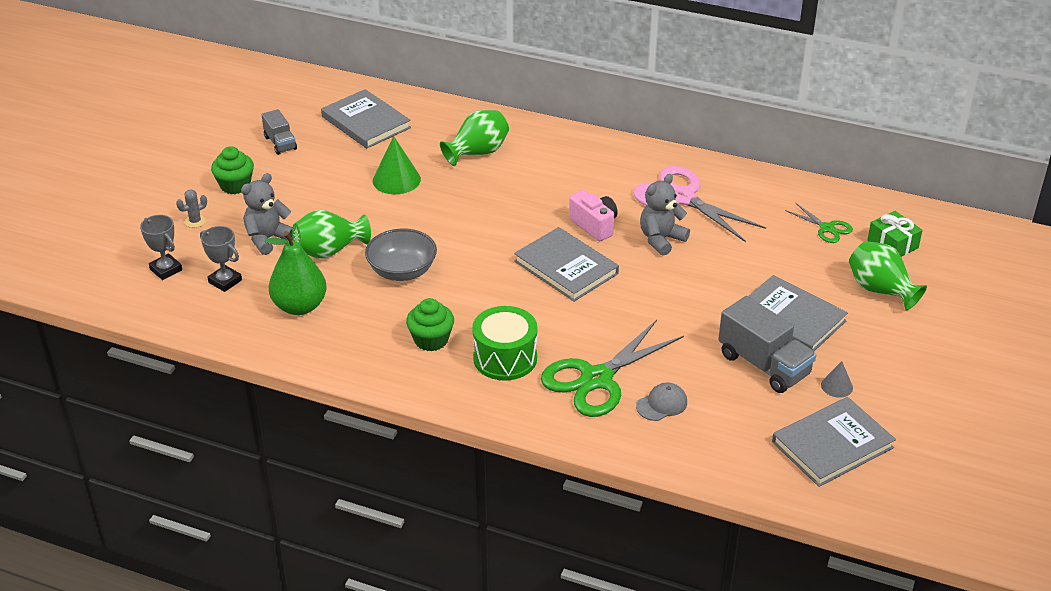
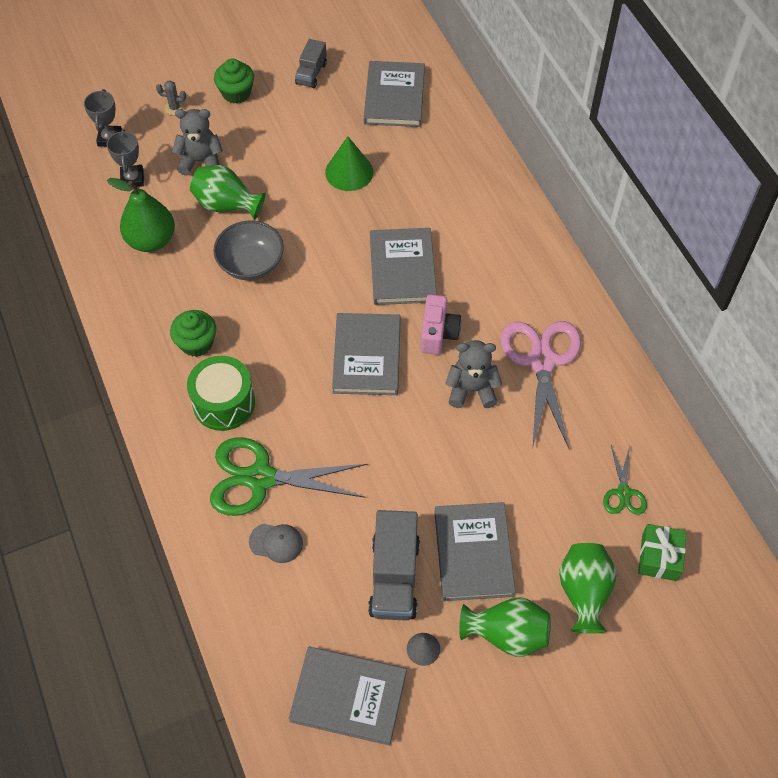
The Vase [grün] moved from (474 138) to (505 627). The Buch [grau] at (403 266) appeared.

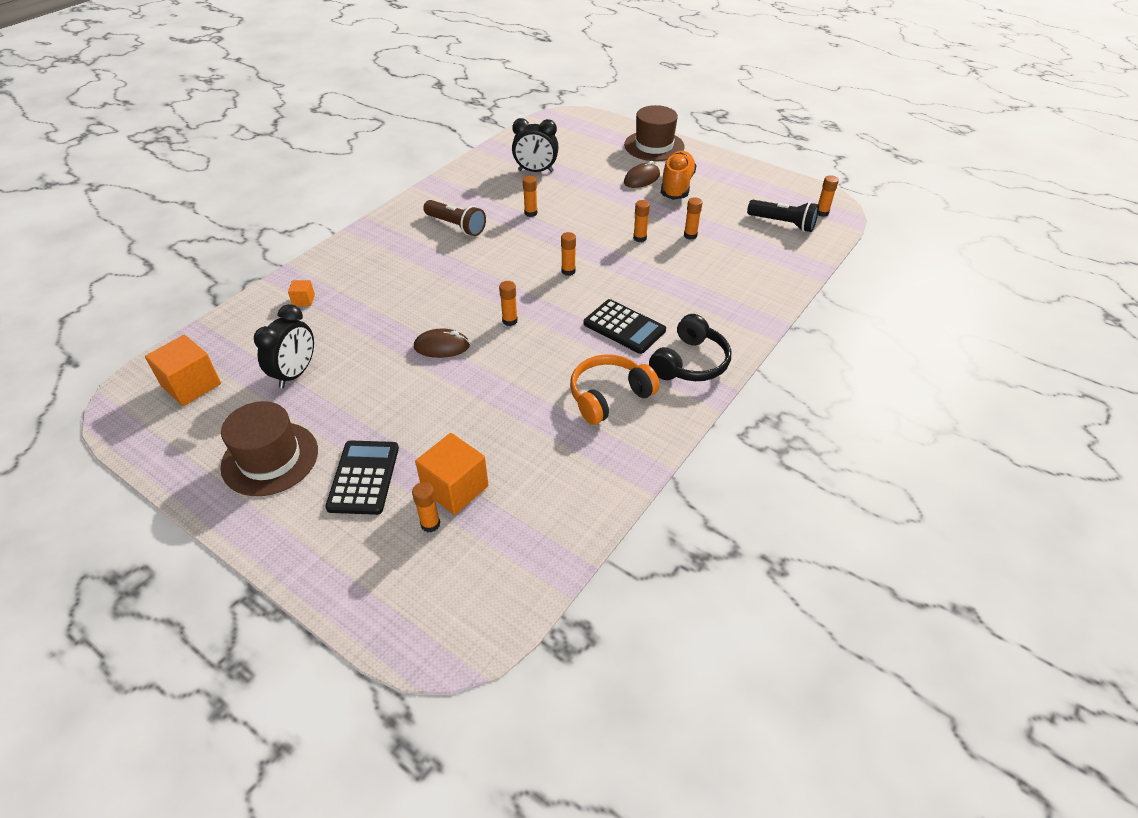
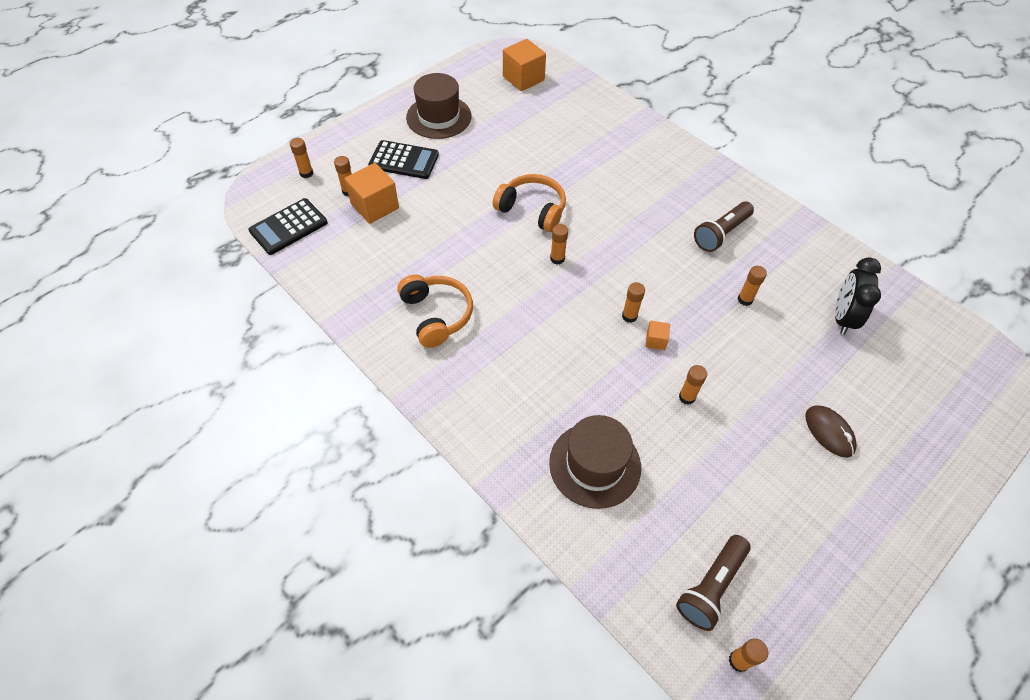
The Hut [braun] moved from (654 133) to (595 462). The Schuh [orange] at (678 175) disappeared. The Klebestift [orange] moved from (693 218) to (301 158). The Taschenlampe [schwarz] at (783 216) became the Taschenlampe [braun] at (713 583). The Kubus [orange] moved from (301 293) to (657 335). The Taschenrechner [schwarz] moved from (625 326) to (287 226). The Wecker [schwarz] at (284 346) disappeared. The Kopfhörer [schwarz] at (690 347) disappeared. The Computermaus [braun] at (442 343) was replaced by the Kopfhörer [orange] at (529 203).

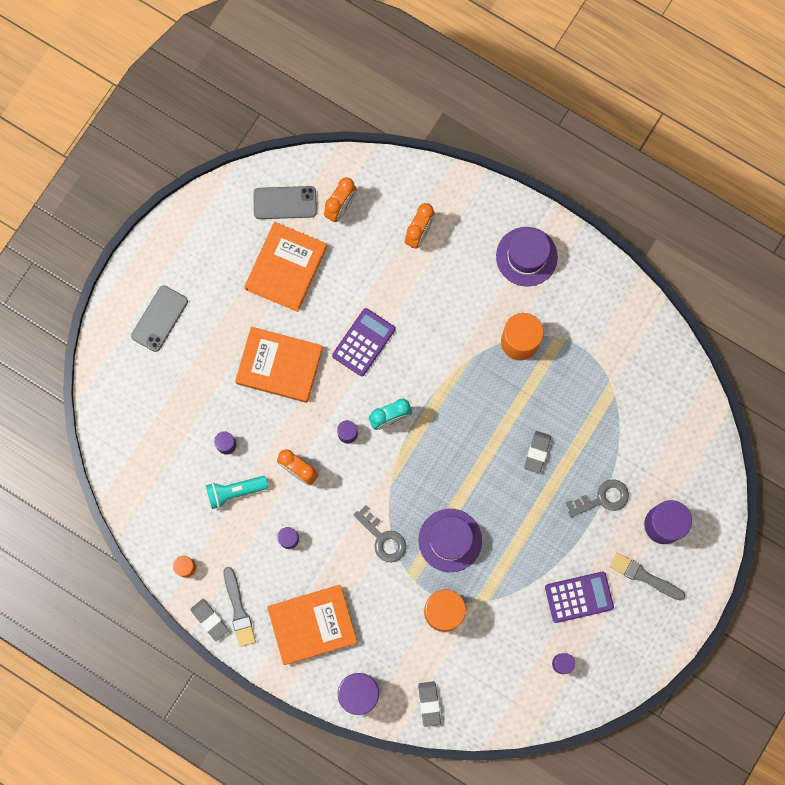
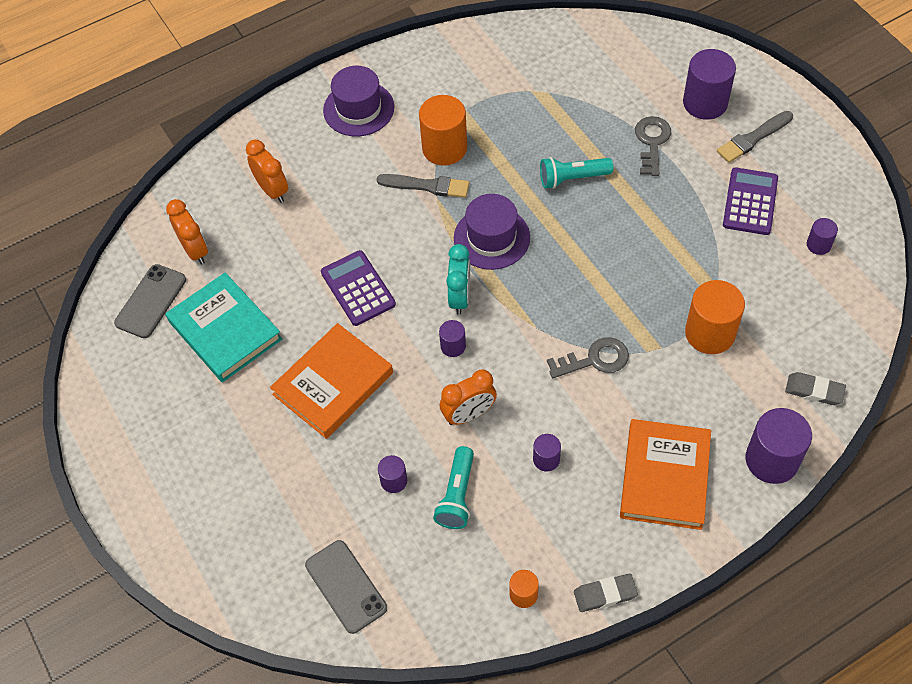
The Buch [orange] at (285 267) became the Buch [türkis] at (224 327). The Handy [grau] moved from (159 318) to (346 587). The Radiergummi [grau] at (537 452) was replaced by the Taschenlampe [türkis] at (576 173). The Hut [lila] moved from (450 540) to (492 232). The Pinsel [grau] moved from (240 607) to (423 186).

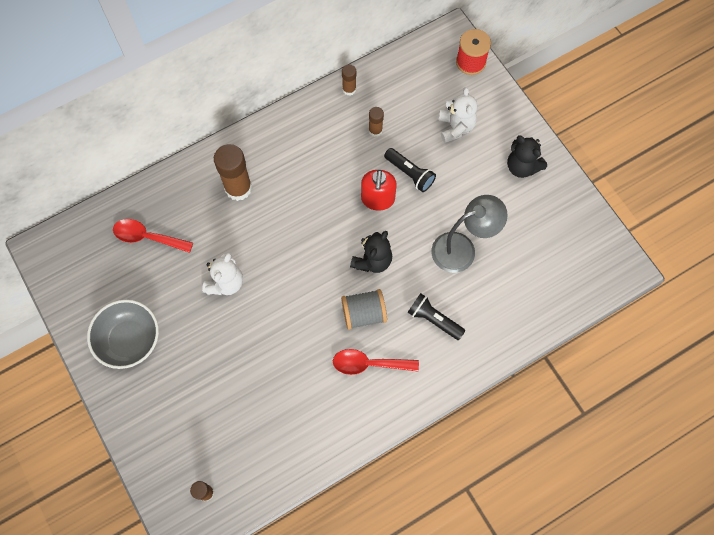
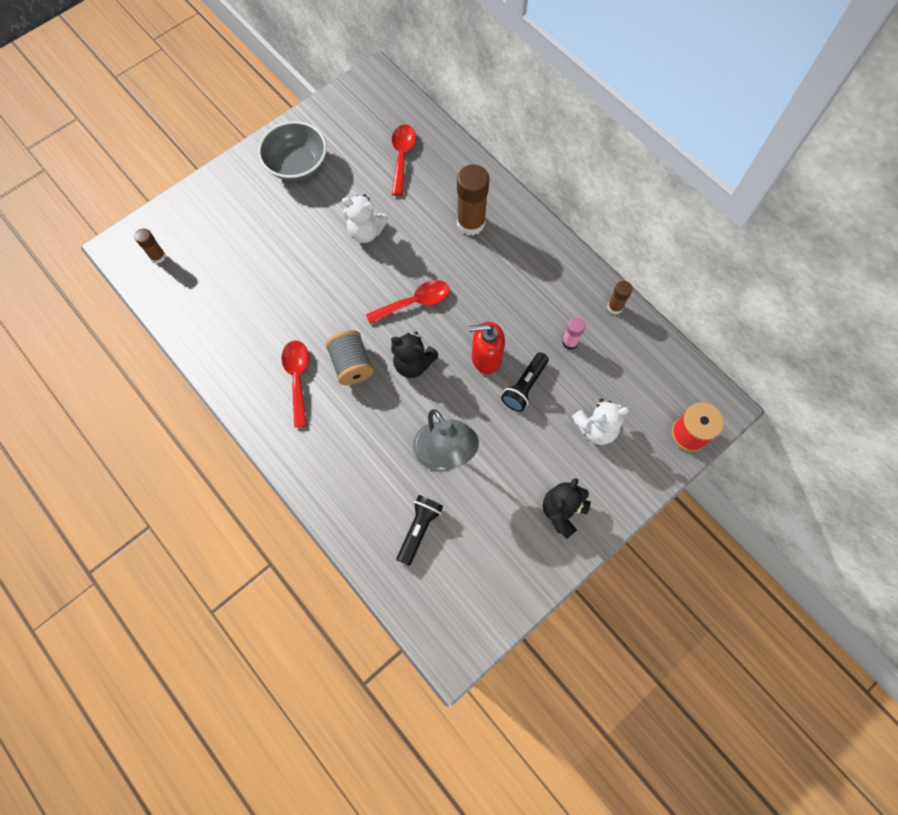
The Klebestift [braun] at (376 122) became the Klebestift [rosa] at (574 333). The Taschenlampe [schwarz] moved from (436 316) to (420 530). The Löffel [rot] at (408 302) appeared.

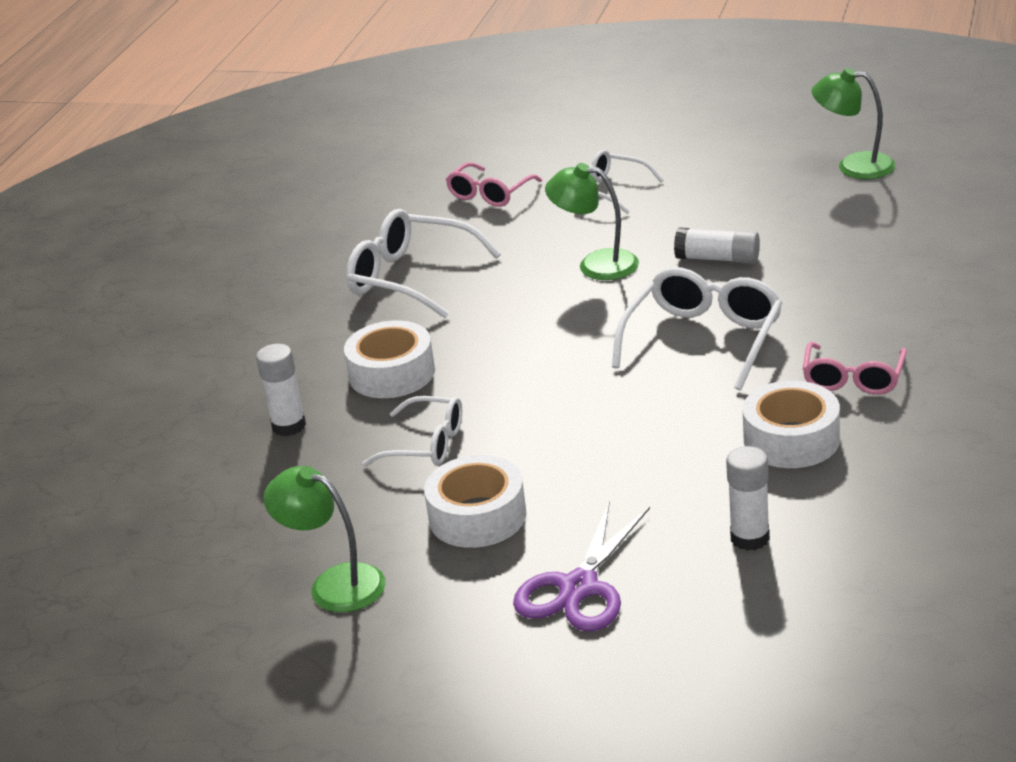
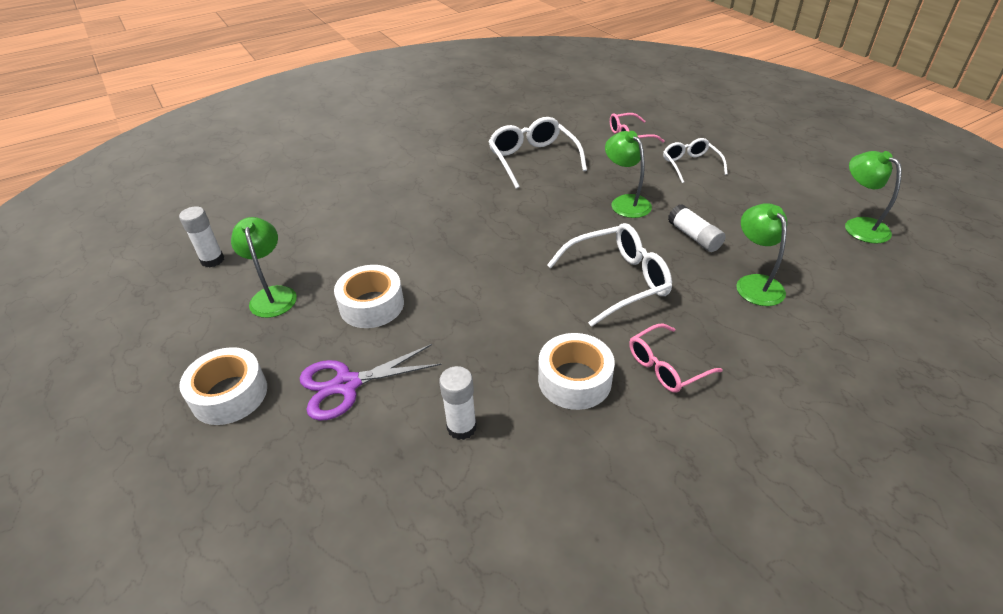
The Klebeband [weiß] moved from (389 359) to (223 386). The Klebestift [weiß] moved from (281 390) to (201 236). The Brille [weiß] at (412 431) disappeared. The Lampe [grün] at (761 254) appeared.

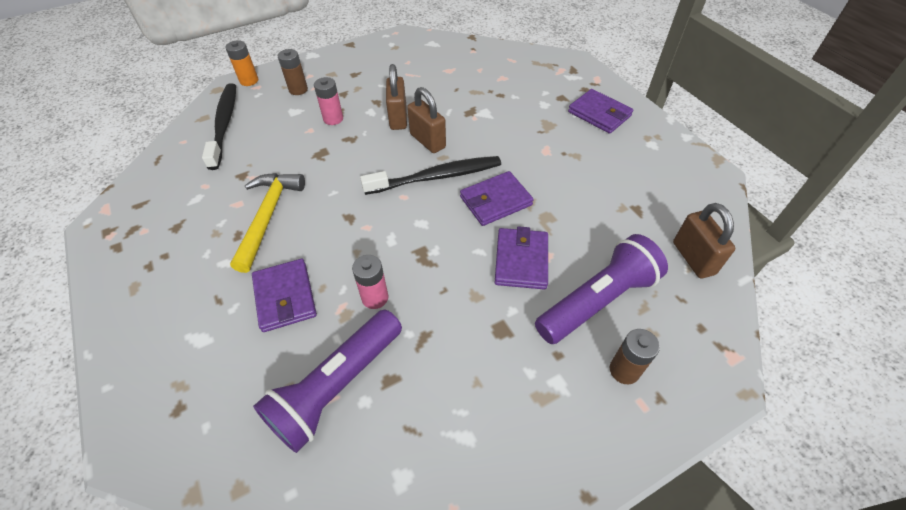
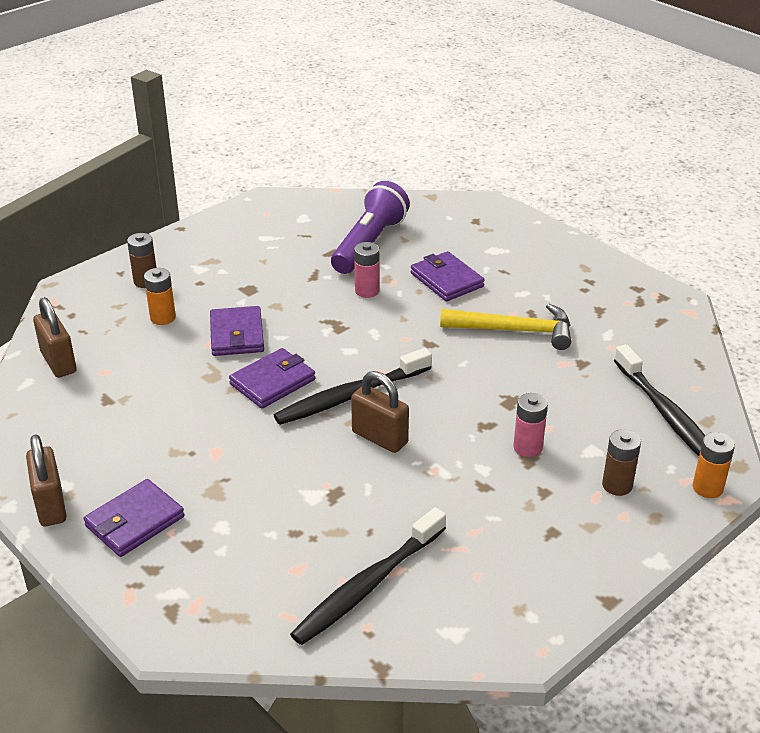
The Vorhängeschloss [braun] moved from (396 97) to (46 481). The Geldbörse [lila] at (600 111) turned 75 degrees counterclockwise. The Hammer [gelb] at (267 223) turned 75 degrees counterclockwise. The Taschenlampe [lila] at (601 289) was replaced by the Batterie [orange] at (160 296). The Zahnbürste [schwarz] at (368 576) appeared.

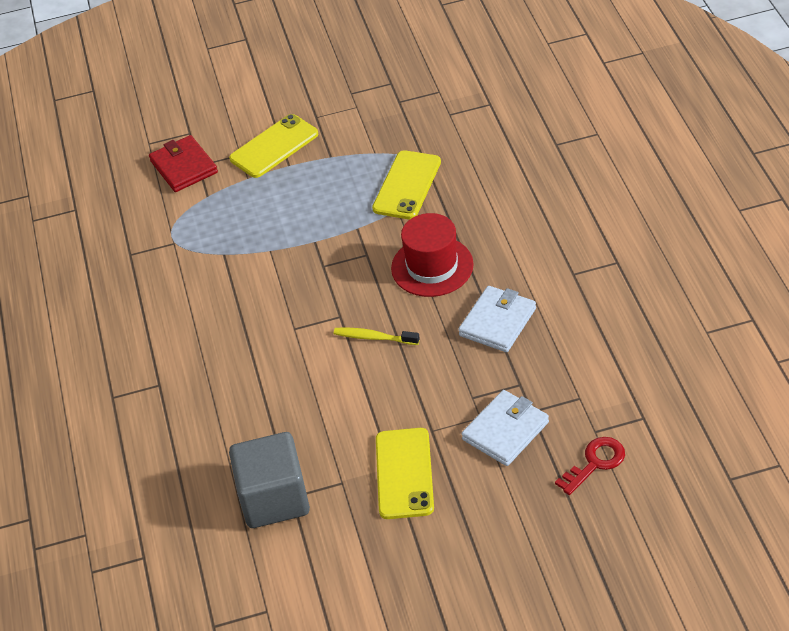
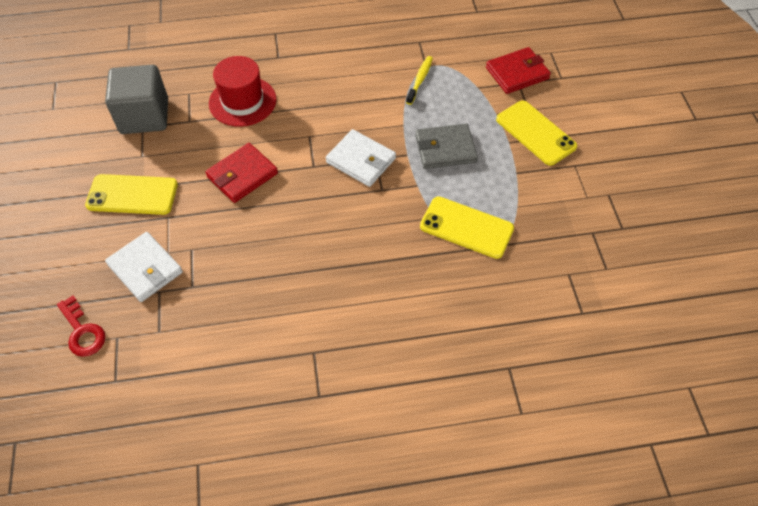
The Hut [rot] moved from (432 255) to (242 91). The Geldbörse [weiß] moved from (497 319) to (361 158). The Zahnbürste [gelb] moved from (377 336) to (419 80). The Geldbörse [grau] at (446 146) appeared. The Geldbörse [rot] at (241 173) appeared.

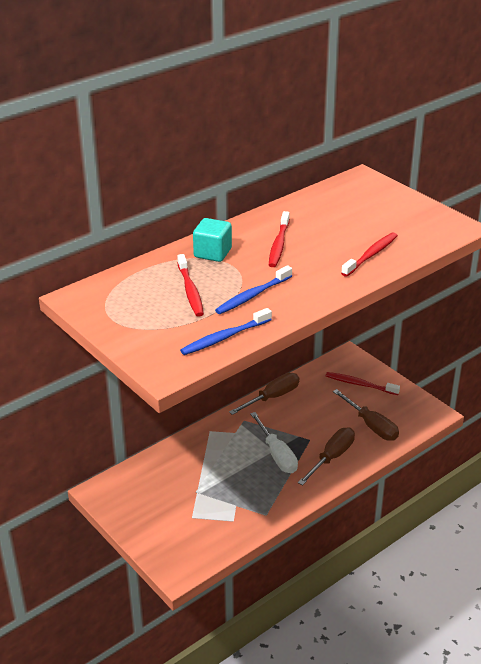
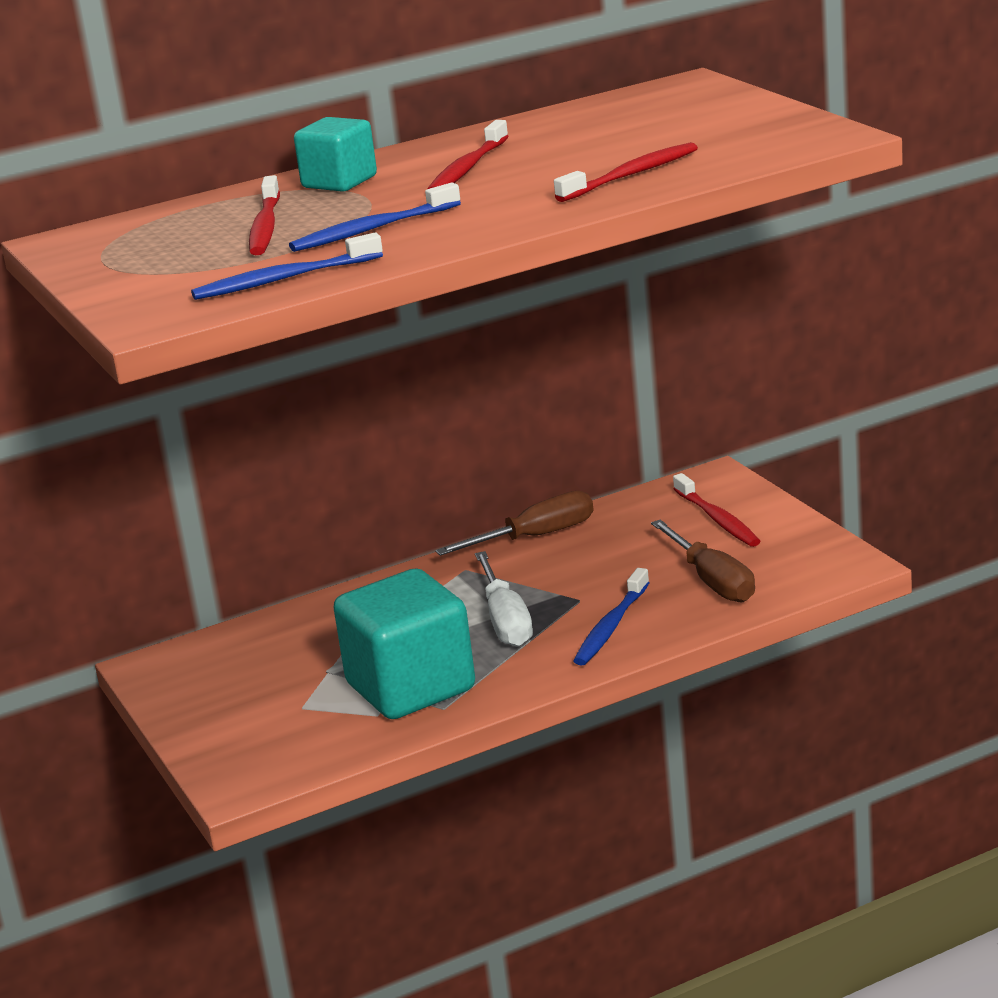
The Zahnbürste [rot] at (363 383) turned 150 degrees counterclockwise. The Schraubenzieher [braun] at (326 456) was replaced by the Zahnbürste [blau] at (611 617). The Kubus [türkis] at (404 643) appeared.

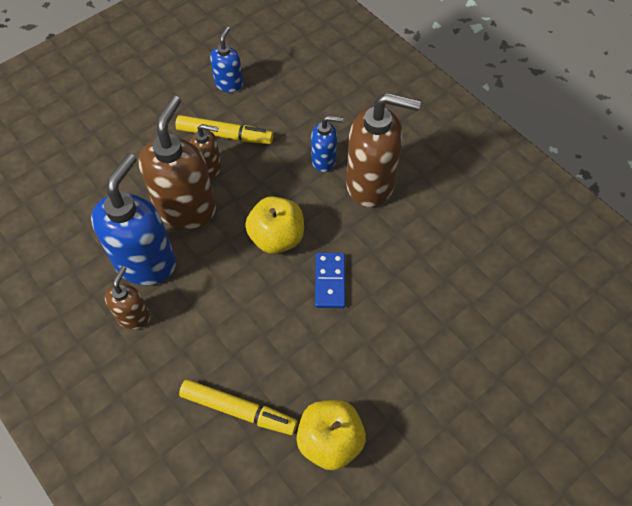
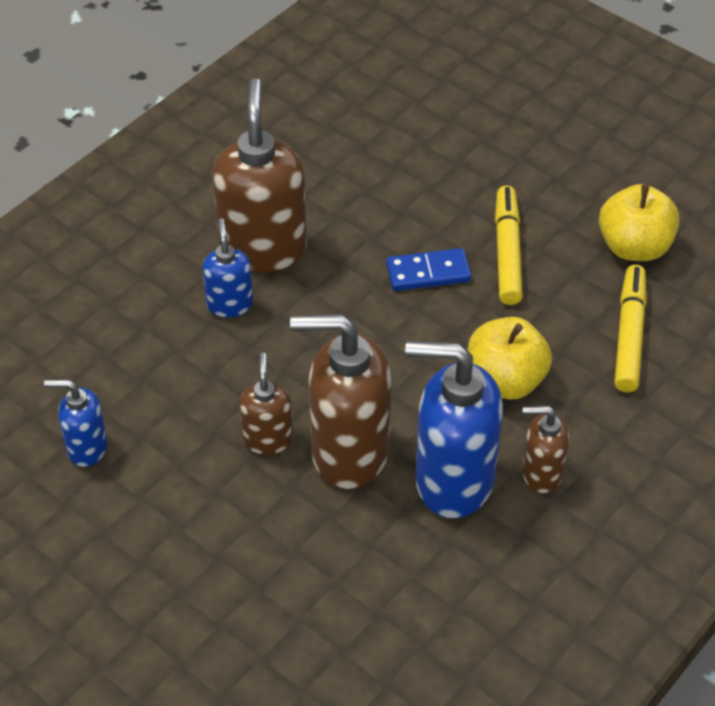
The Filzstift [gelb] moved from (224 129) to (509 245). The Apfel [gelb] moved from (274 225) to (509 358).

